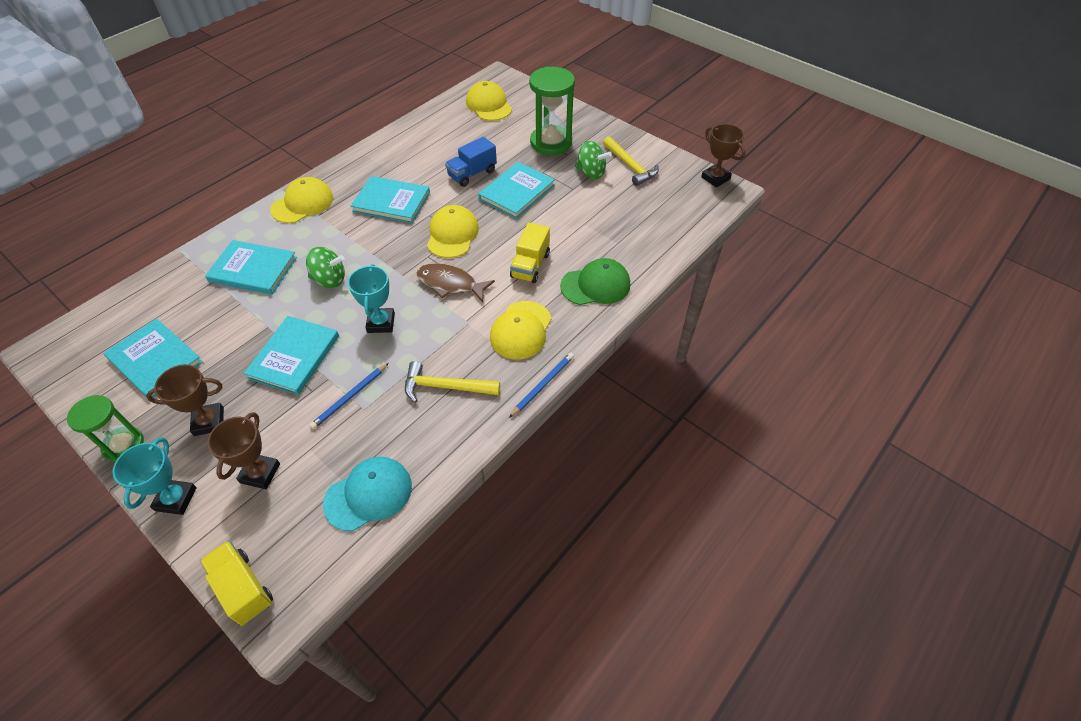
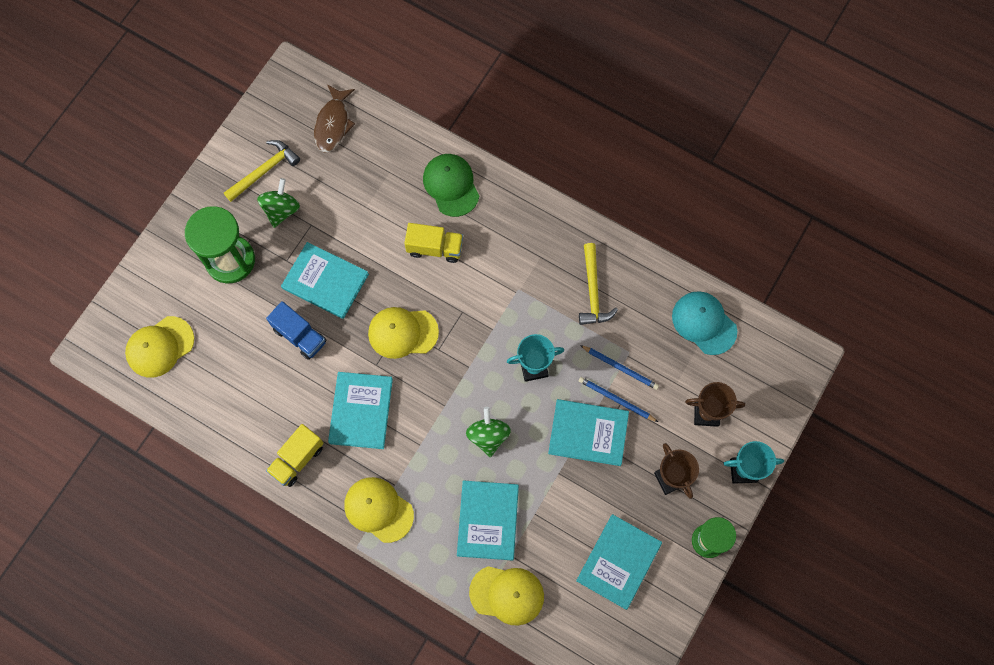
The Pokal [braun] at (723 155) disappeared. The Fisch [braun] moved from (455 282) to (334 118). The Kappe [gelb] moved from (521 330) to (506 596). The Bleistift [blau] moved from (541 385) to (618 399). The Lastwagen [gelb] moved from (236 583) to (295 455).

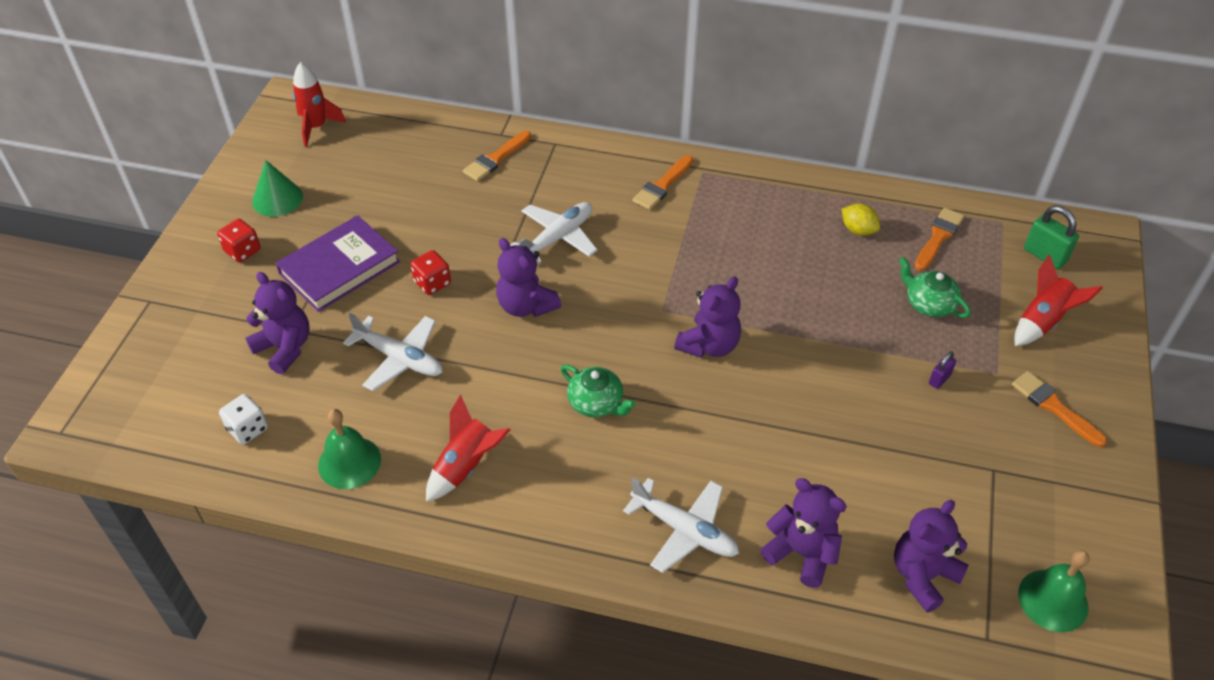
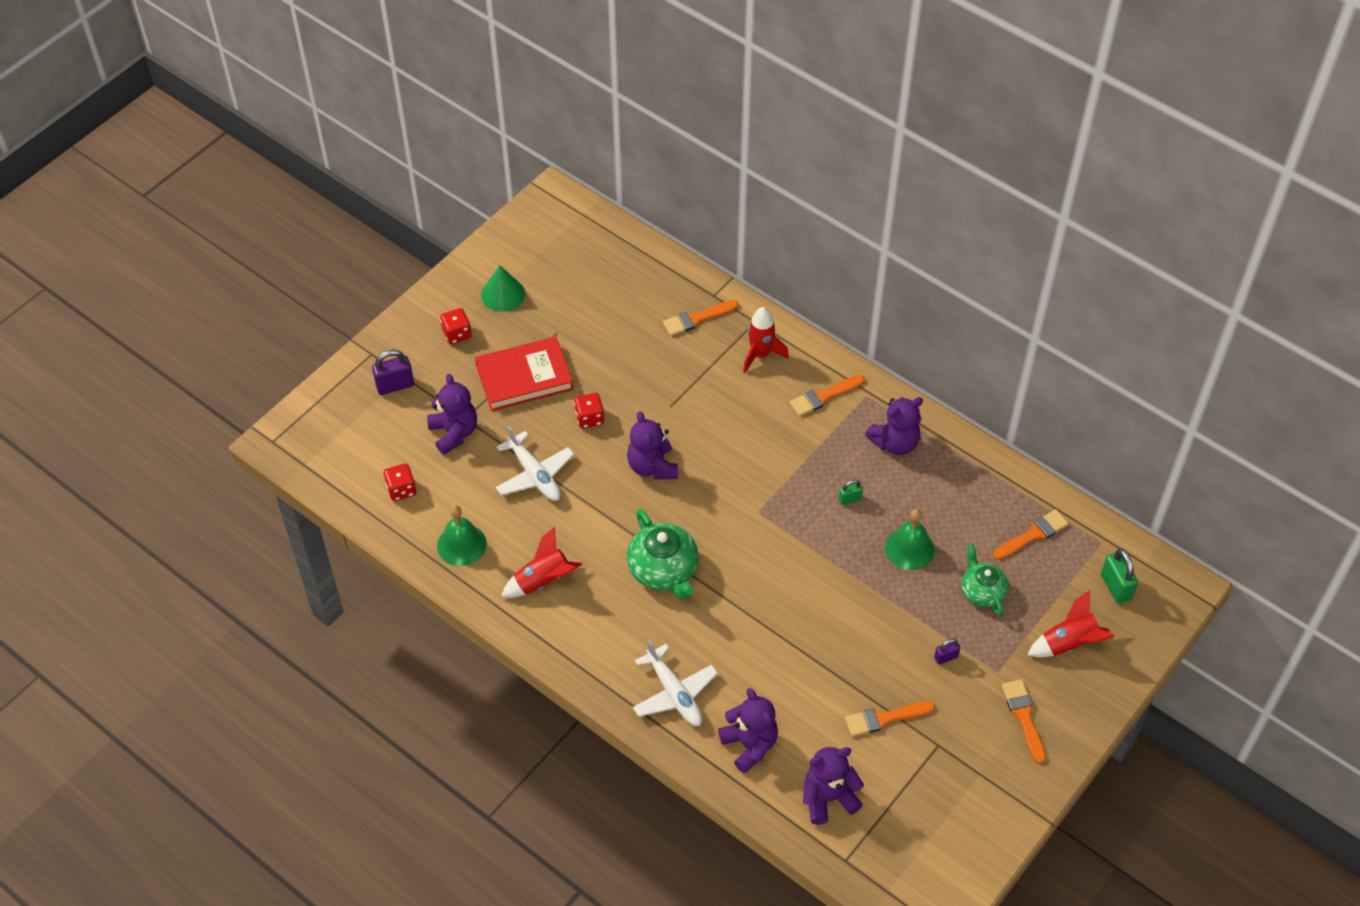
The Rakete [rot] moved from (319 104) to (766 340). The Flugzeug [weiß] at (554 233) disappeared. The Zitrone [gelb] at (861 219) disappeared. The Buch [lila] at (338 263) became the Buch [rot] at (524 374). The Teddybär [lila] moved from (707 317) to (894 426). The Teekanne [grün] at (598 391) changed to 1.54 times the size. The Spielwürfel [weiß] at (243 419) became the Spielwürfel [rot] at (400 482). The Glocke [grün] moved from (1053 591) to (910 539). The Vorhängeschloss [lila] at (393 372) appeared. The Vorhängeschloss [grün] at (851 492) appeared. The Pinsel [orange] at (890 719) appeared.

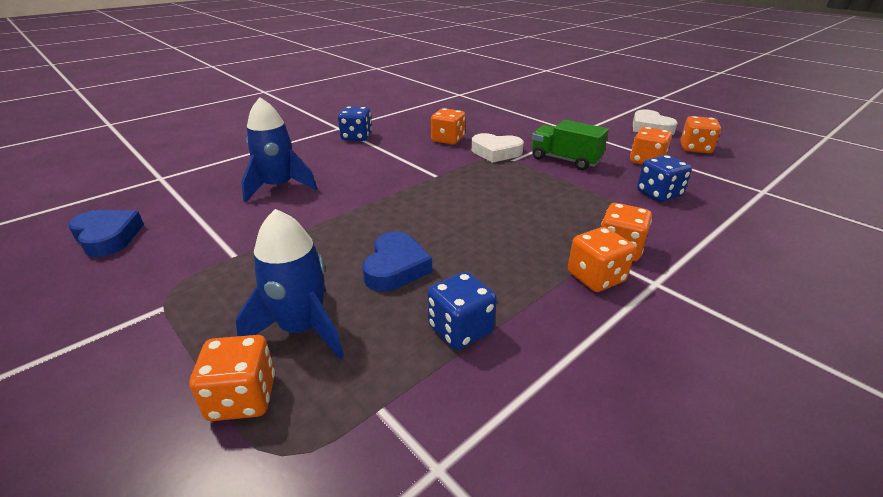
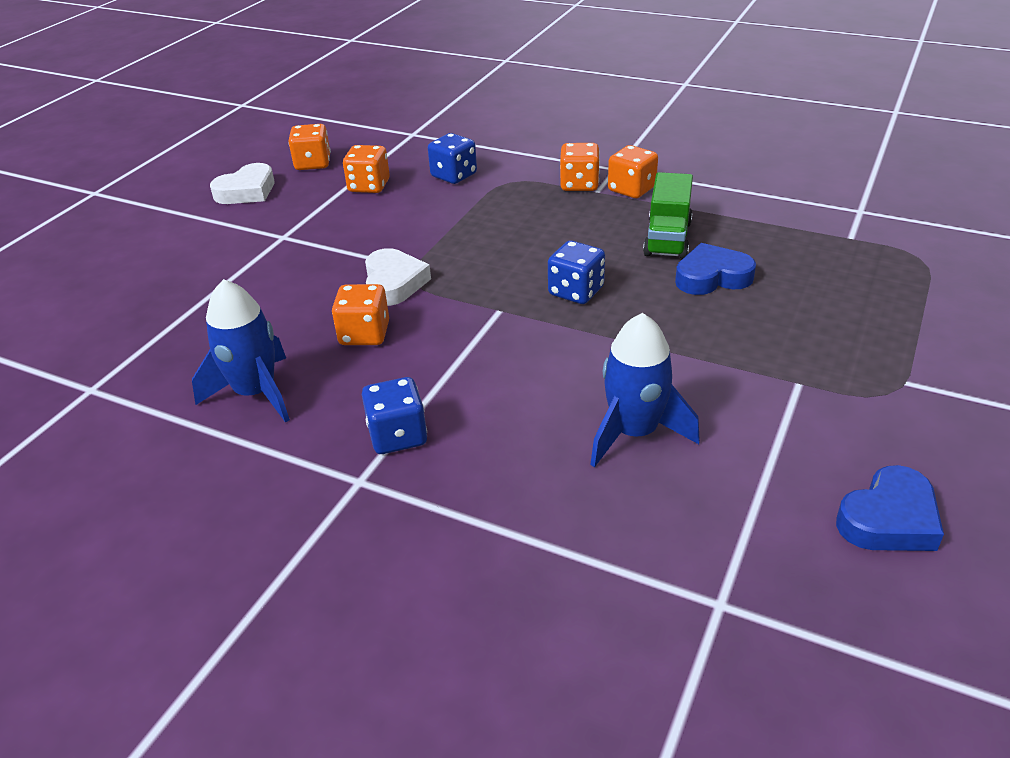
The Lastwagen [grün] moved from (570 145) to (668 215). The Rakete [blau] moved from (290 284) to (241 351). The Herz [blau] at (106 233) turned 150 degrees counterclockwise. The Spielwürfel [blau] moved from (462 311) to (576 272). The Spielwürfel [orange] at (232 378) disappeared.

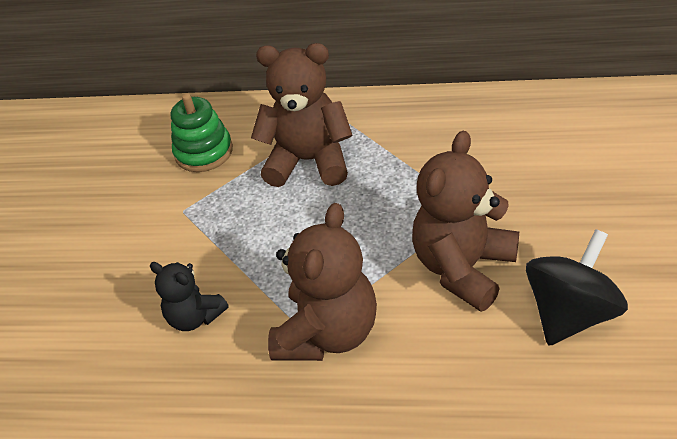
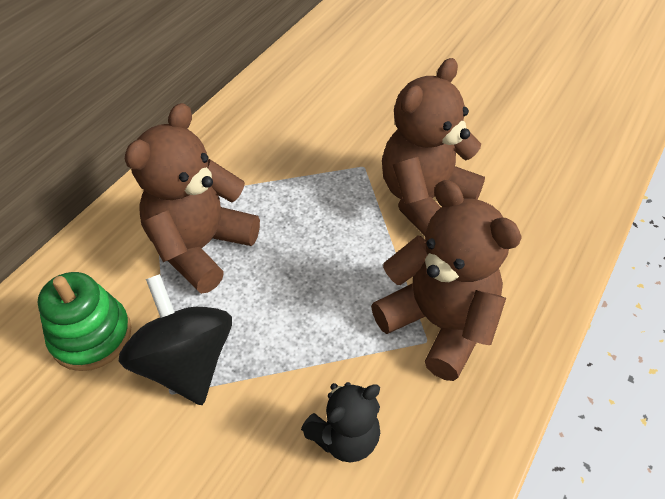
The Teddybär [braun] at (465 221) turned 75 degrees clockwise. The Kreisel [schwarz] moved from (577 287) to (175 339).

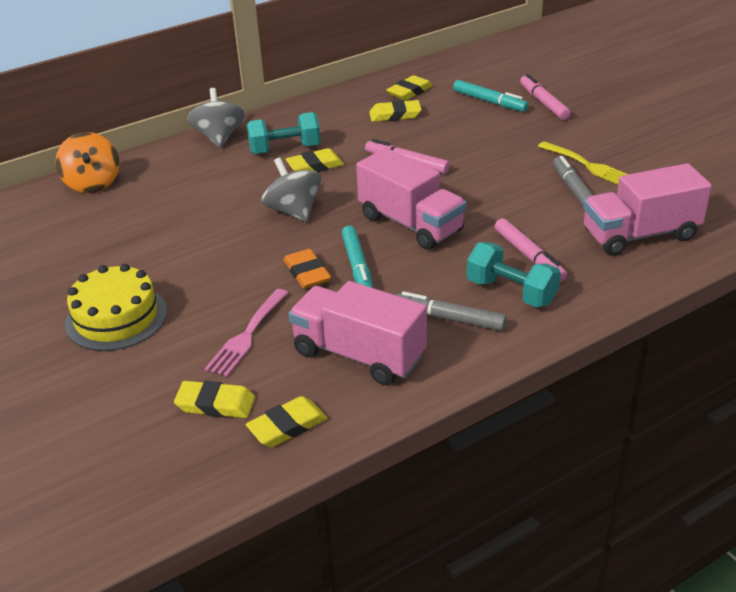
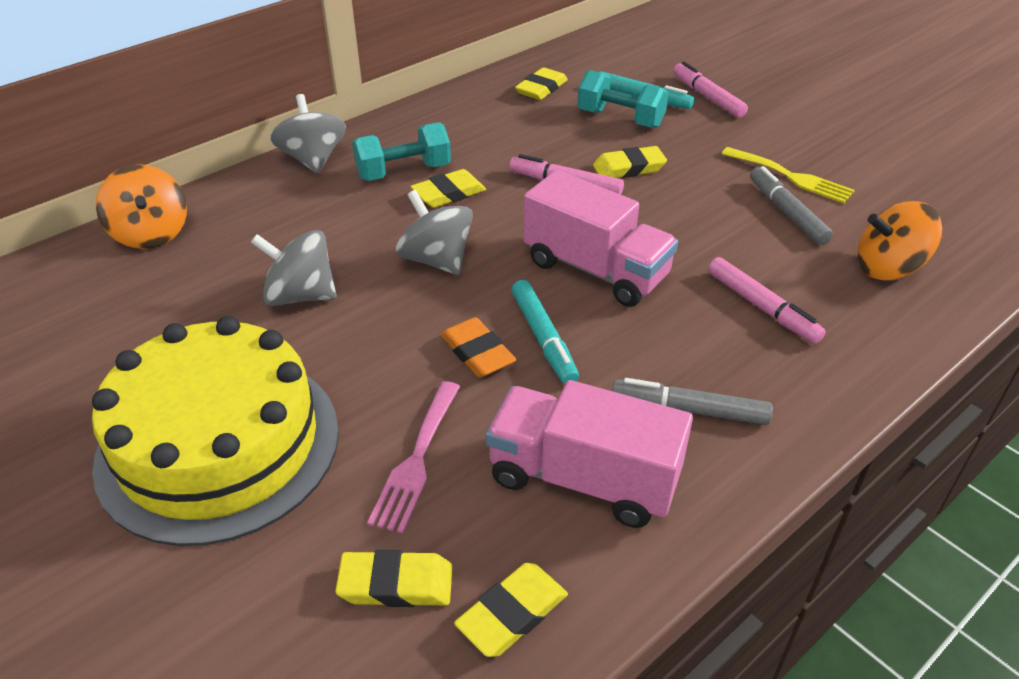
The Radiergummi [gelb] moved from (395 111) to (630 162). The Lastwagen [rosa] at (647 209) was replaced by the Kreisel [orange] at (899 240). The Hantel [türkis] moved from (513 275) to (623 99). The Kuchen [gelb] at (116 307) changed to 1.63 times the size. The Kreisel [grau] at (294 268) appeared.

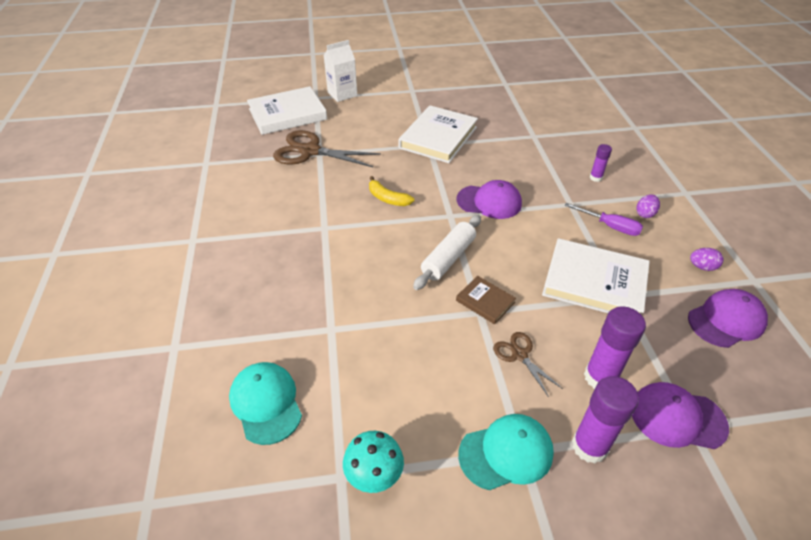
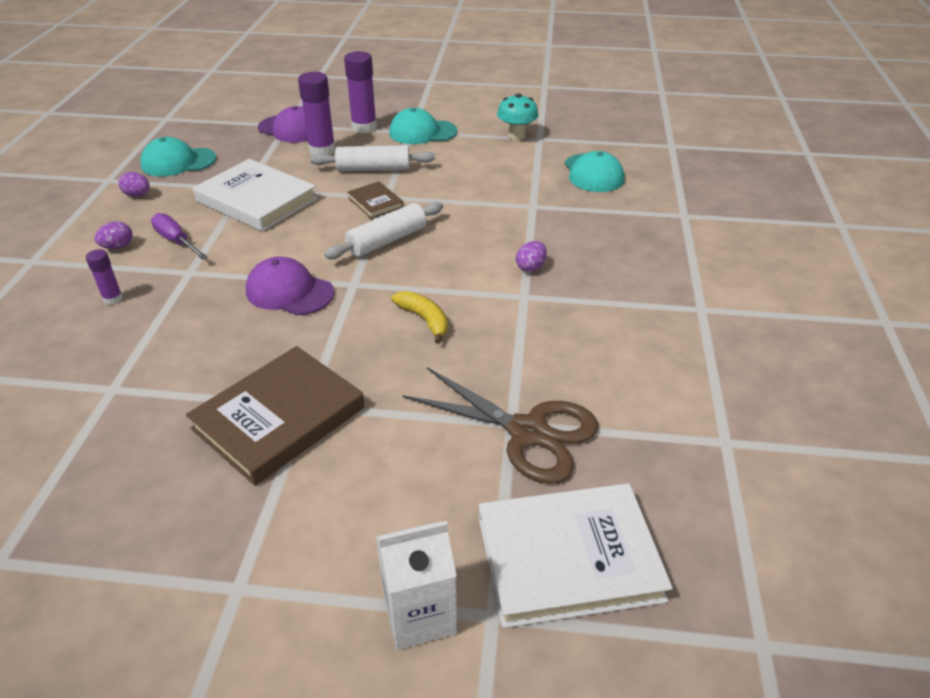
The Buch [weiß] at (438 134) became the Buch [braun] at (275 416). The Kappe [lila] at (728 318) became the Kappe [türkis] at (178 157). The Schere [braun] at (528 364) was replaced by the Nudelholz [weiß] at (372 158). The Ei [lila] at (531 256) appeared.

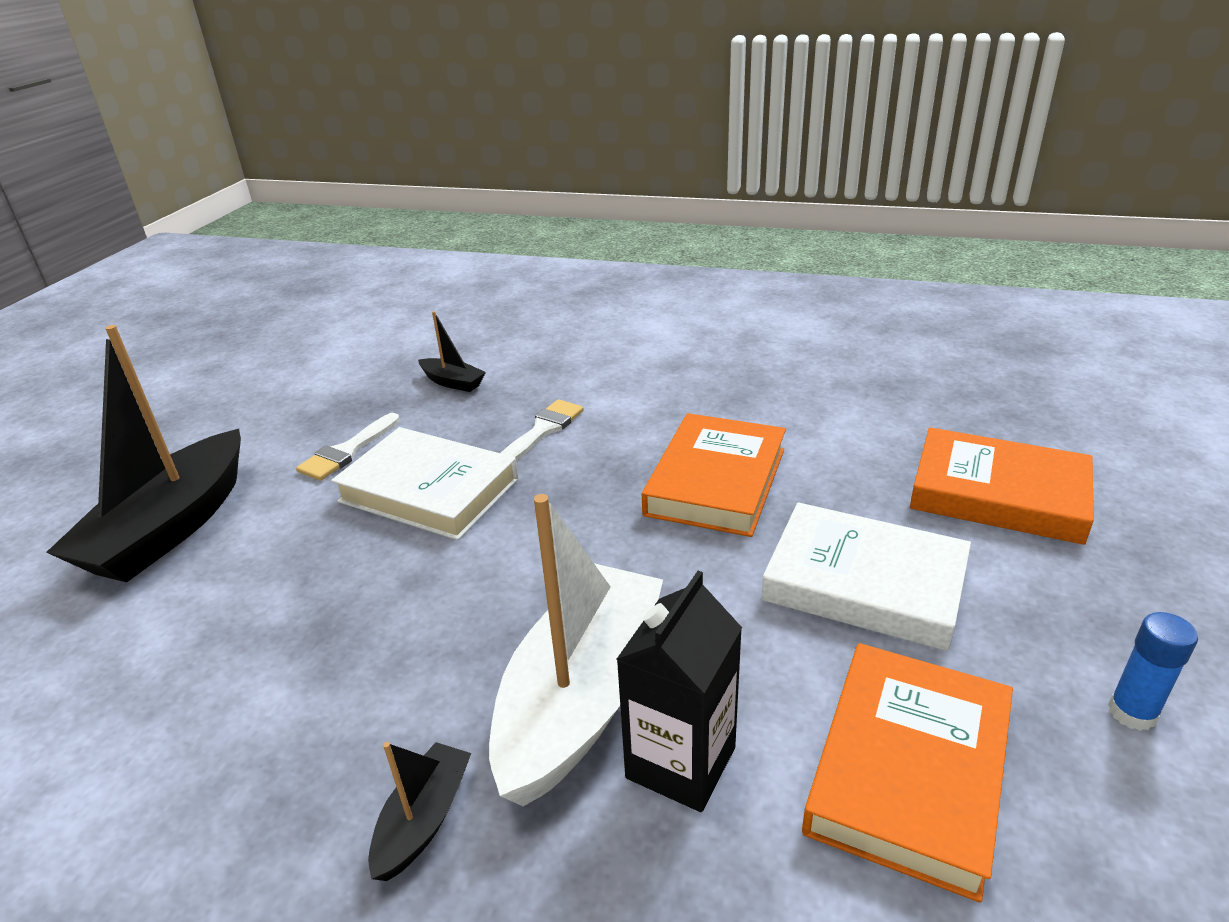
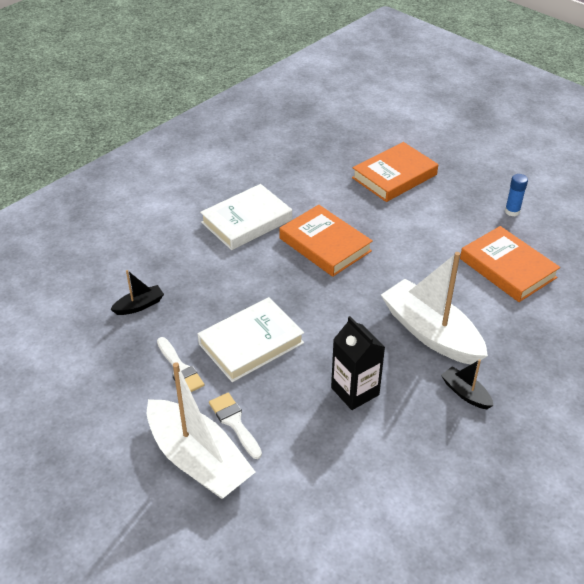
The Boot [schwarz] at (143 453) became the Boot [weiß] at (201 430). The Pinsel [weiß] moved from (542 430) to (235 426). The Buch [weiß] moved from (866 576) to (246 217). The Getränkekarton [schwarz] moved from (679 691) to (358 363).

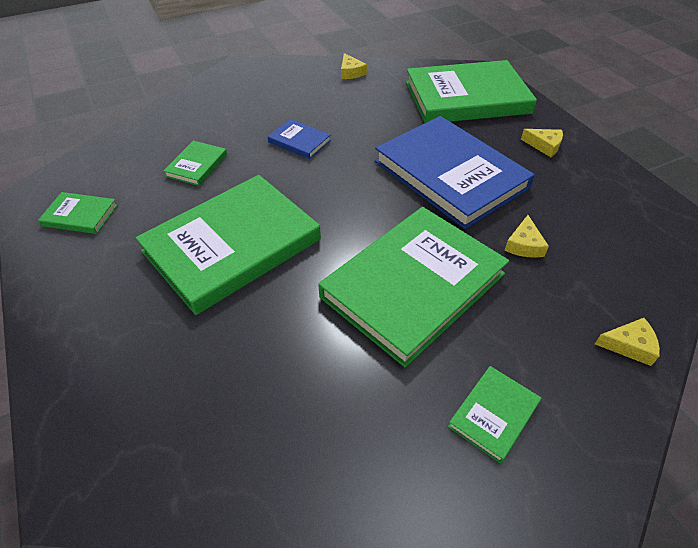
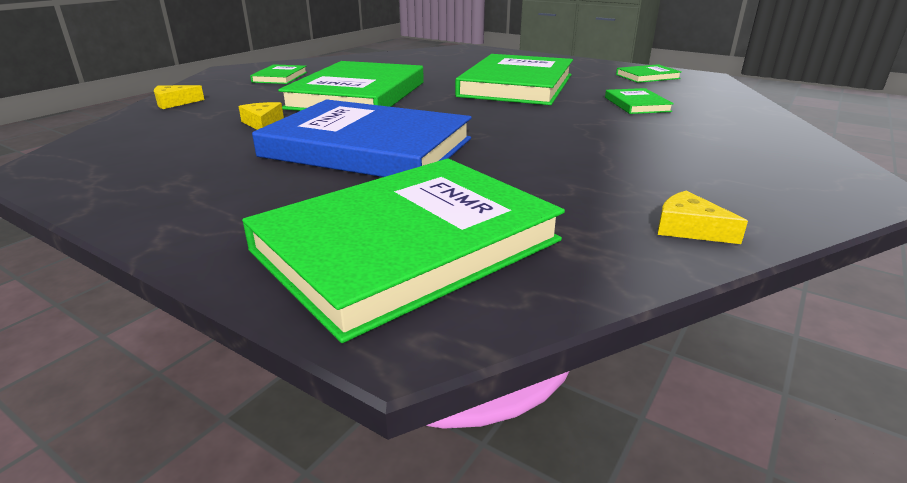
The Buch [blau] at (299 139) disappeared. The Käse [gelb] at (542 143) disappeared.

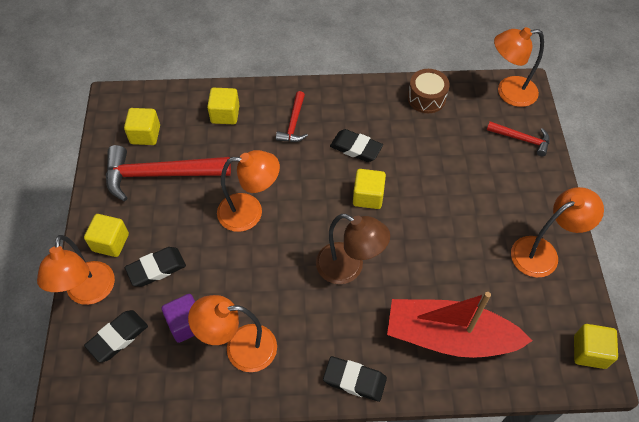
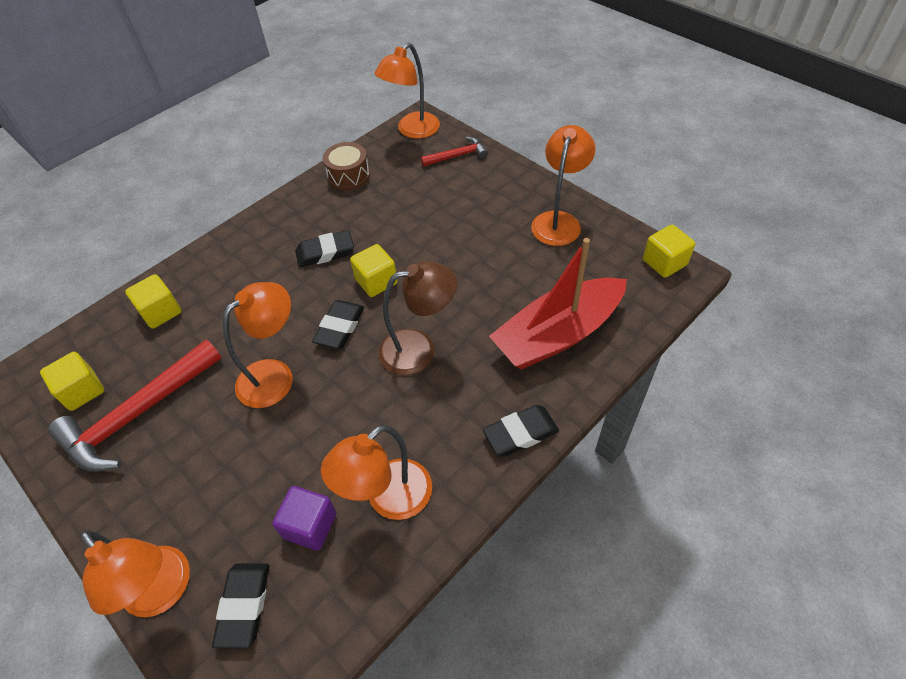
The Hammer [rot] at (292 116) disappeared. The Kubus [gelb] at (106 235) disappeared. The Radiergummi [schwarz] moved from (155 267) to (338 324).

